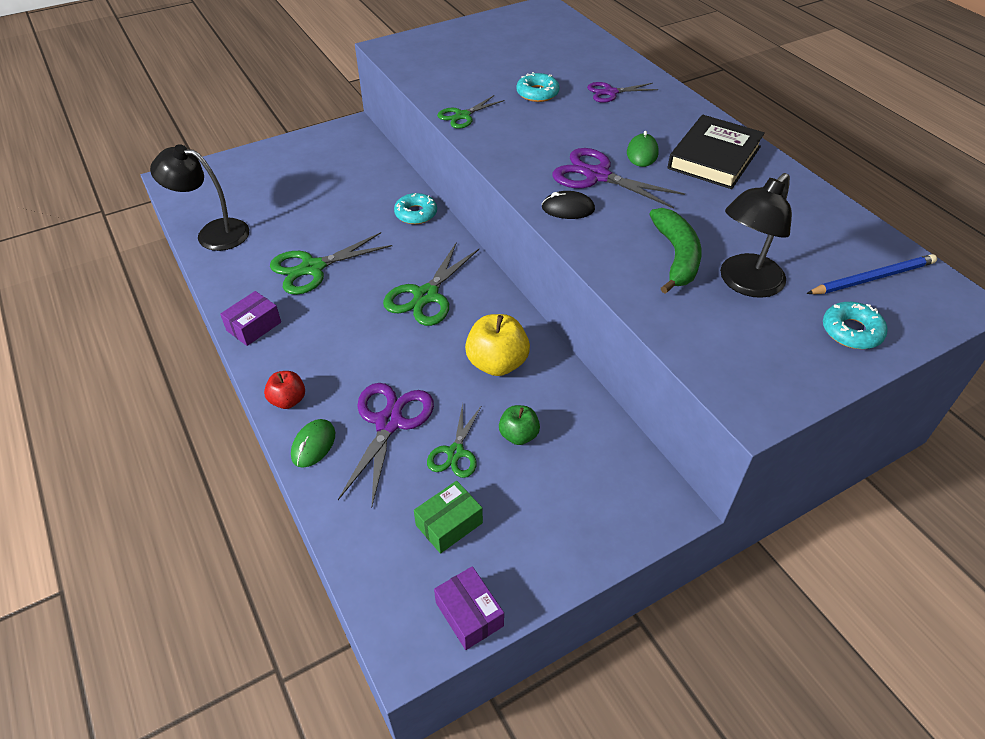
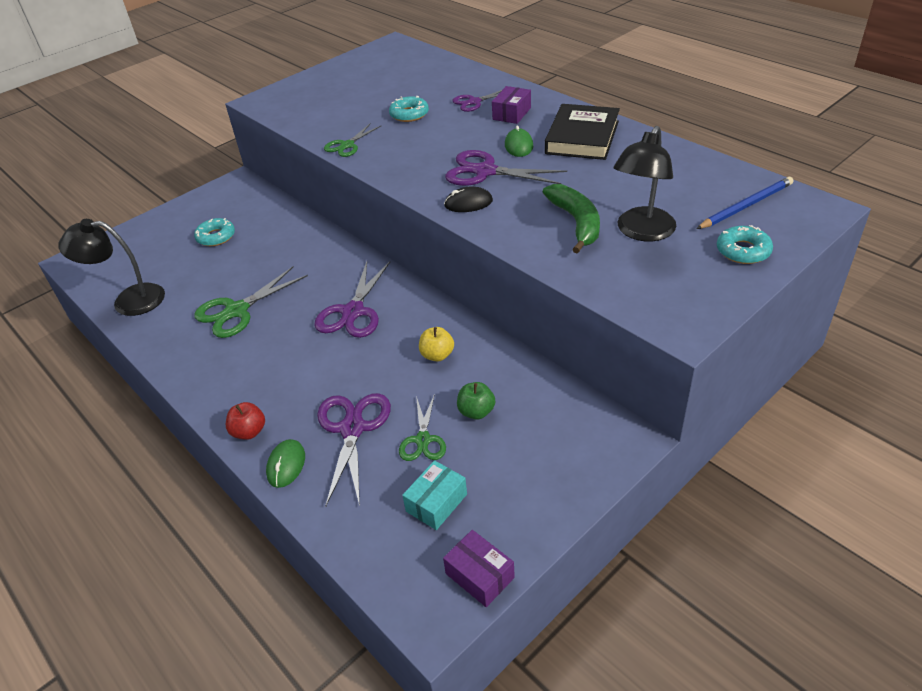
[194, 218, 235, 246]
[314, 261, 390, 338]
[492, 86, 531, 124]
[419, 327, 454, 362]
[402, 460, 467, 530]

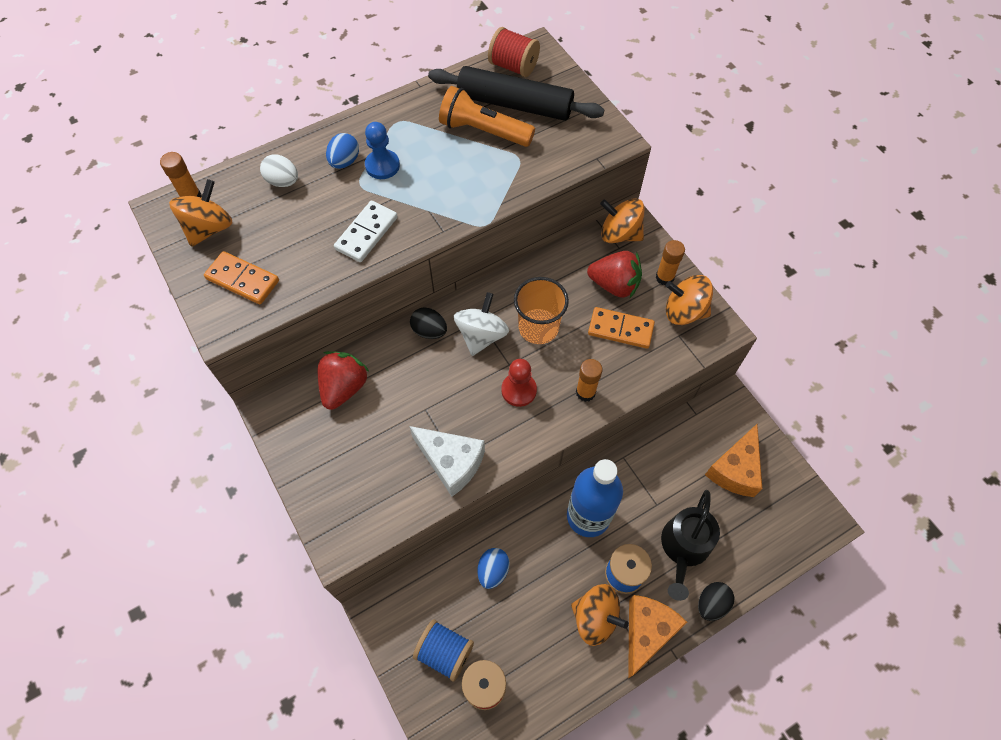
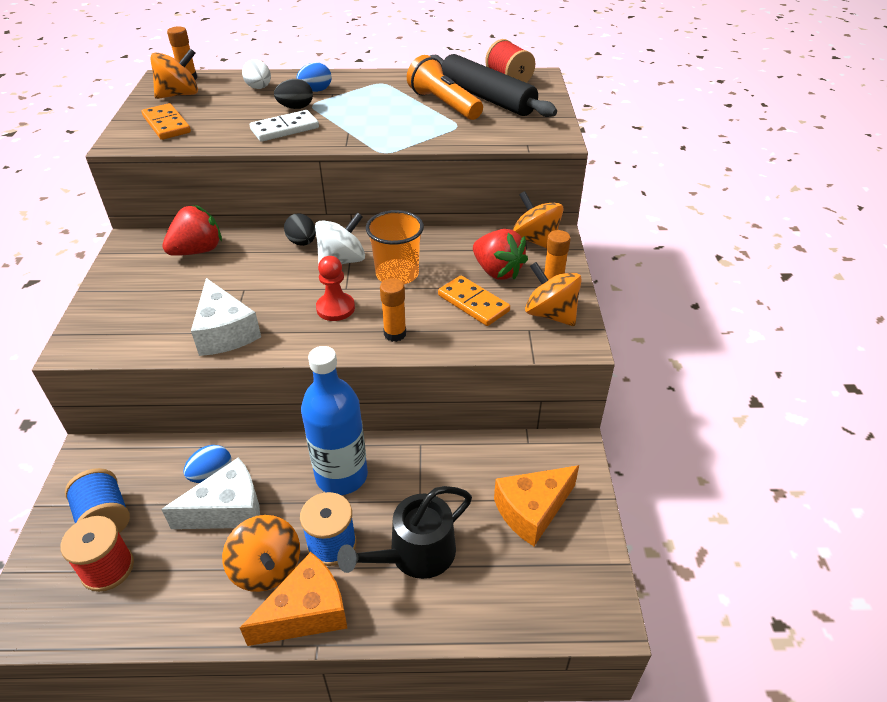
[365, 122, 400, 179] (first image)
[274, 79, 313, 109]
[161, 457, 260, 529]

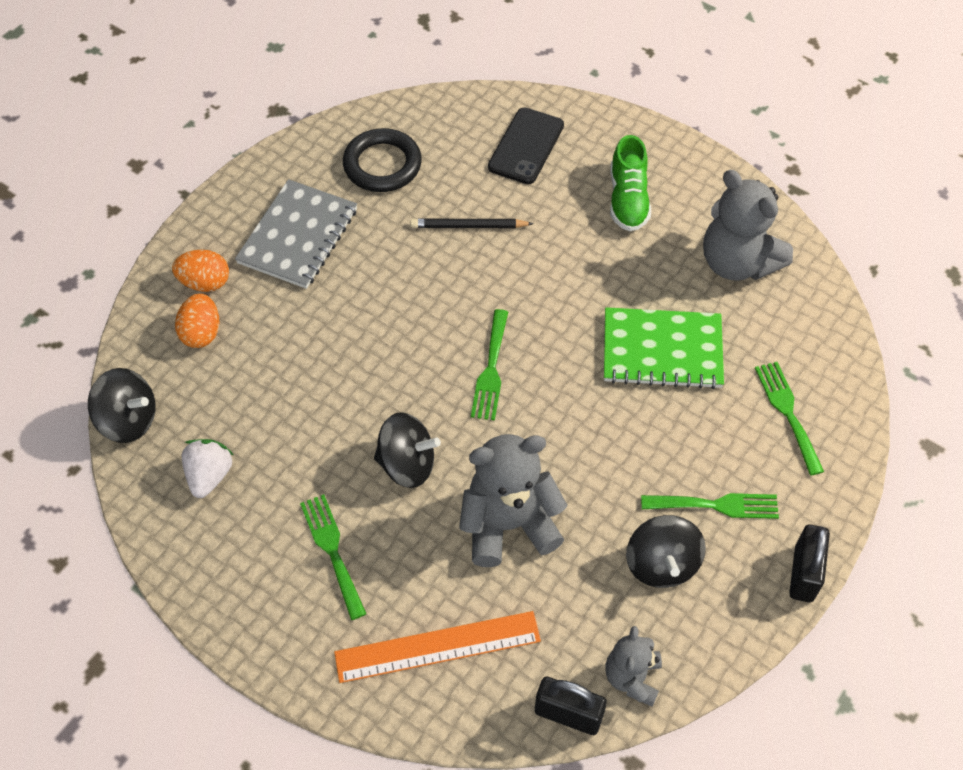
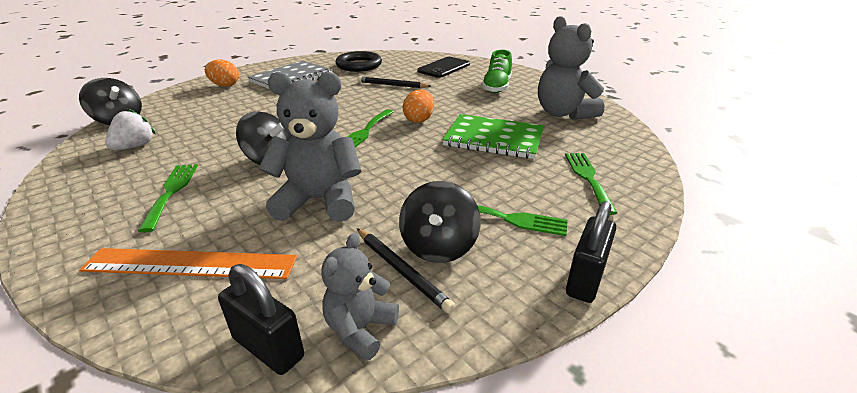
[403, 89, 434, 123]
[357, 228, 456, 314]

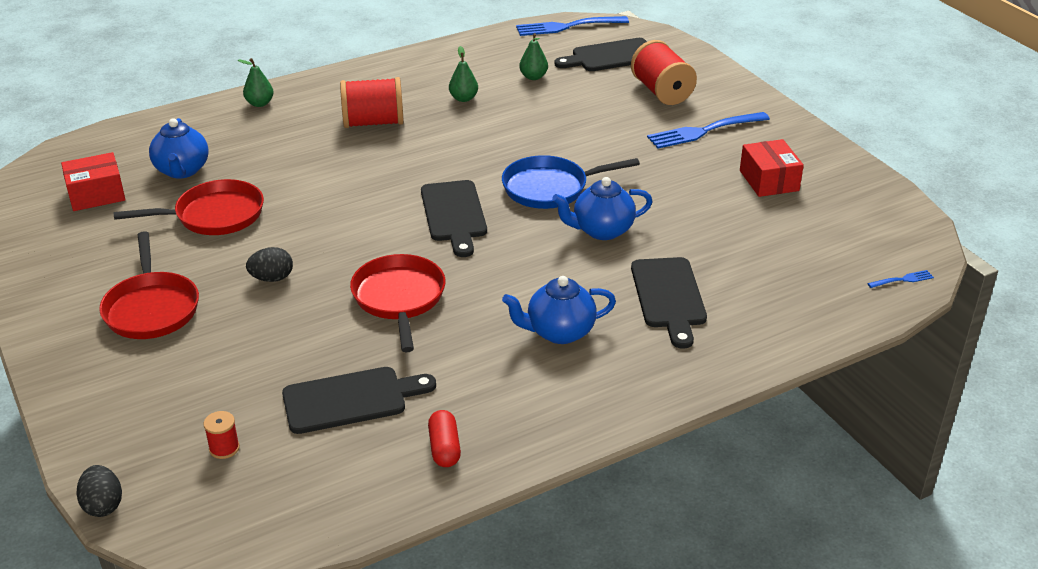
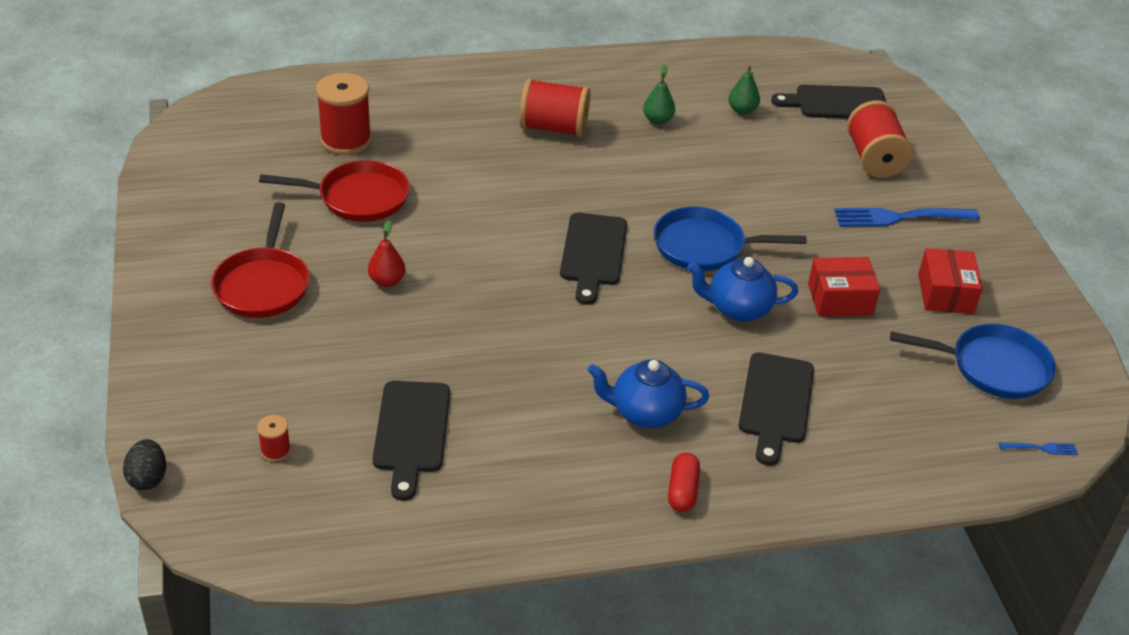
[516, 16, 629, 36] (first image)
[238, 58, 274, 107] (first image)
[316, 73, 372, 155]
[808, 257, 880, 317]
[368, 220, 405, 287]
[350, 254, 446, 352] (first image)
[373, 381, 450, 501]
[668, 453, 700, 512]
[890, 324, 1056, 399]

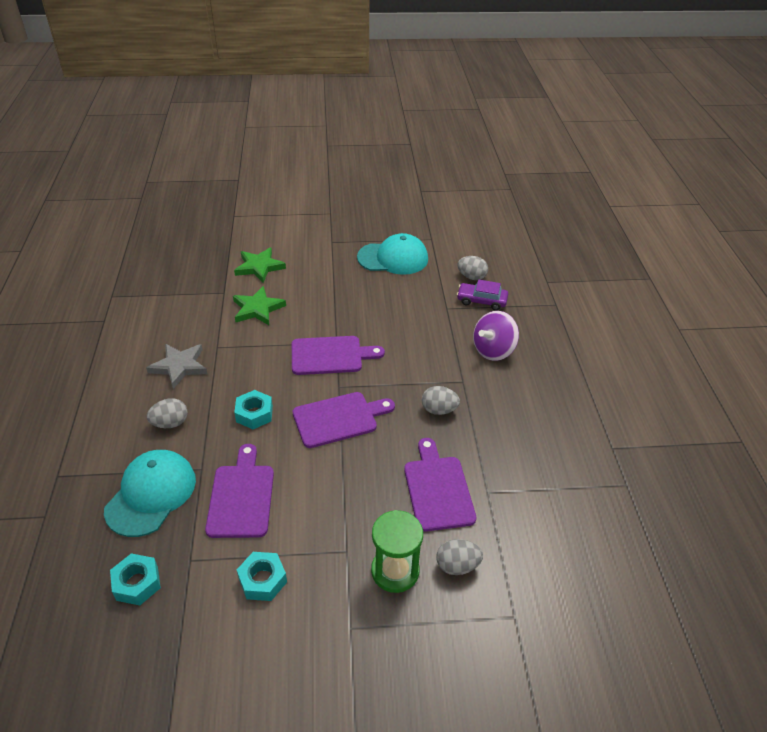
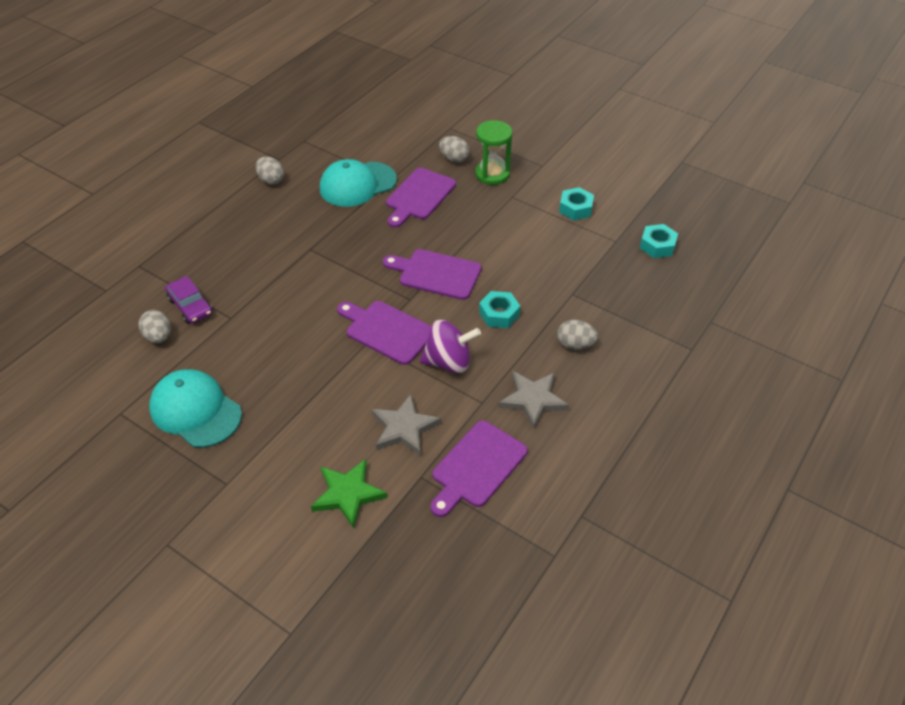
[372, 394, 441, 455]
[420, 320, 481, 373]
[256, 156, 284, 185]
[430, 421, 528, 517]
[320, 159, 397, 207]

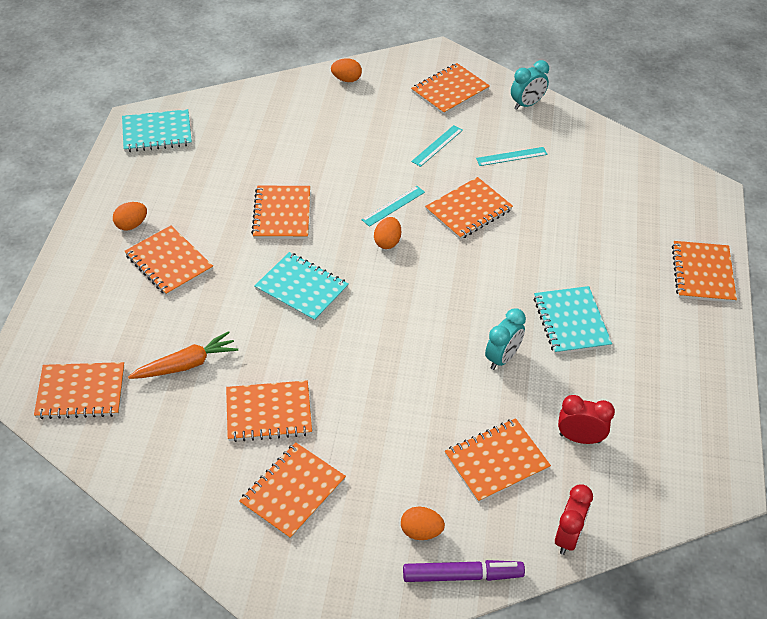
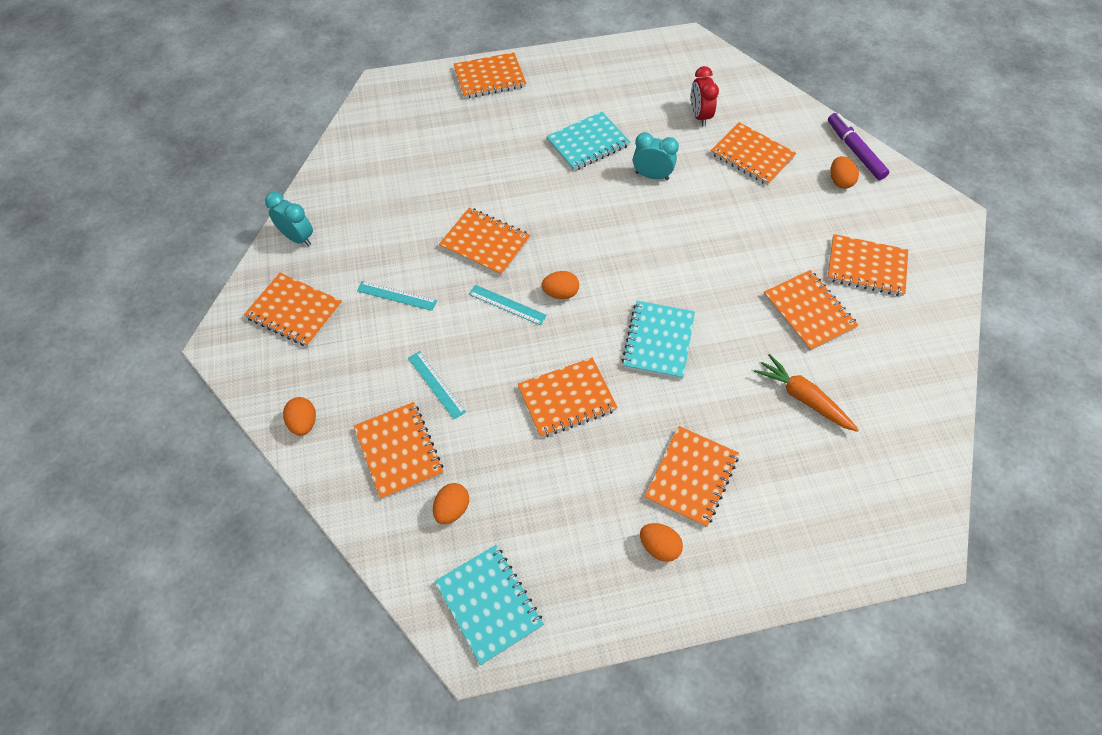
[408, 351, 466, 419]
[354, 402, 443, 499]
[555, 484, 593, 555] (first image)
[433, 483, 469, 524]

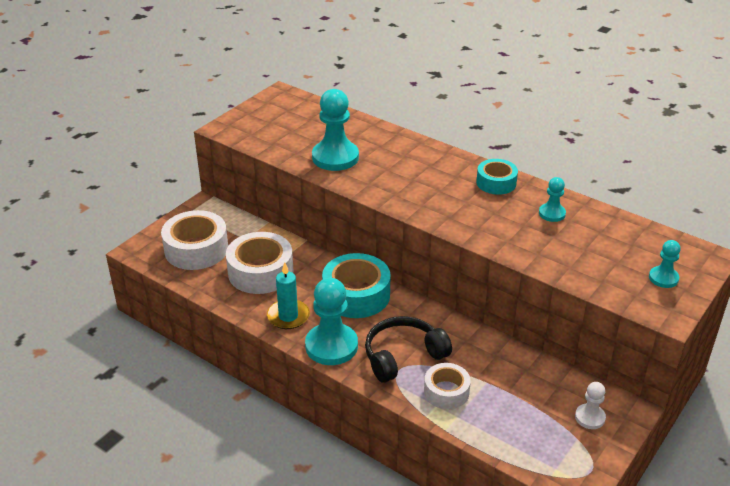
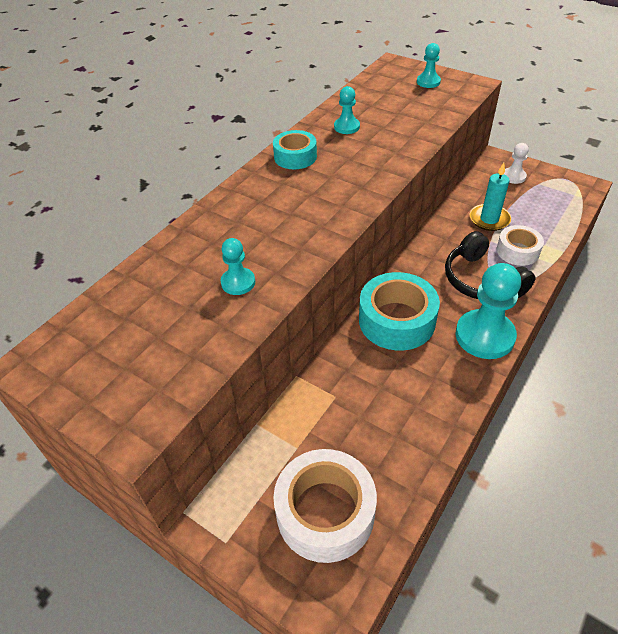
[221, 238, 255, 295]
[226, 232, 293, 294] (first image)
[470, 163, 511, 231]

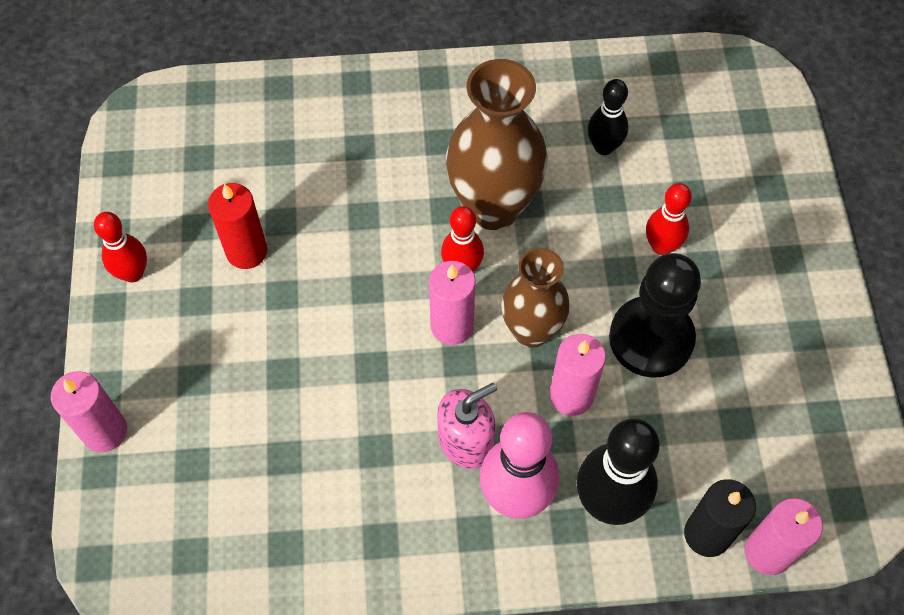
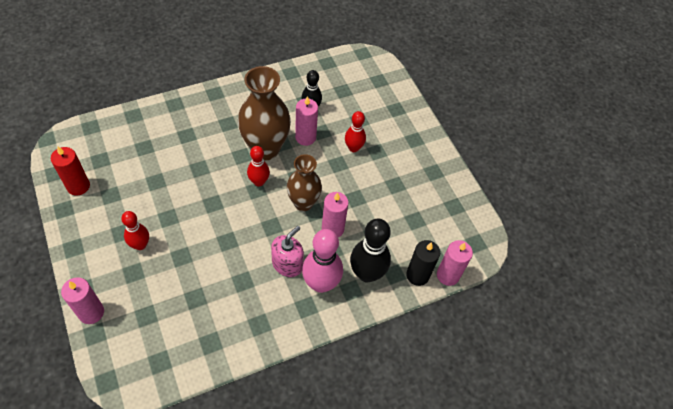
[51, 146, 90, 196]
[121, 211, 149, 250]
[609, 253, 701, 378] (first image)
[295, 96, 318, 146]

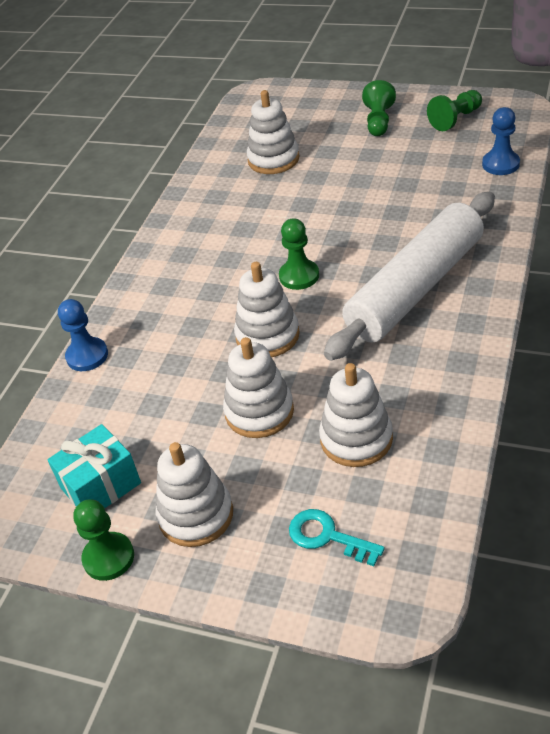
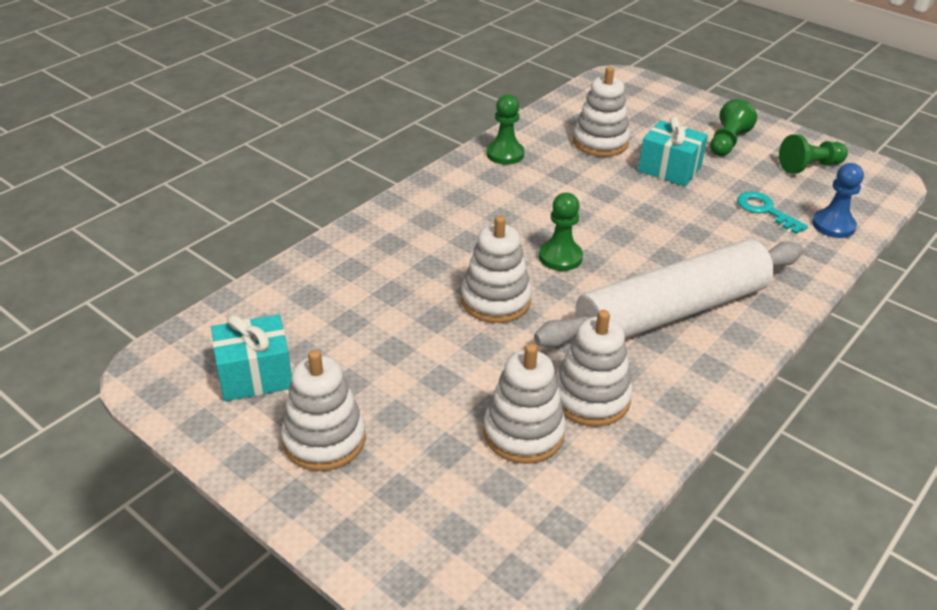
[58, 299, 108, 371] (first image)
[556, 310, 633, 427]
[486, 94, 524, 165]
[737, 191, 808, 234]
[638, 116, 708, 186]

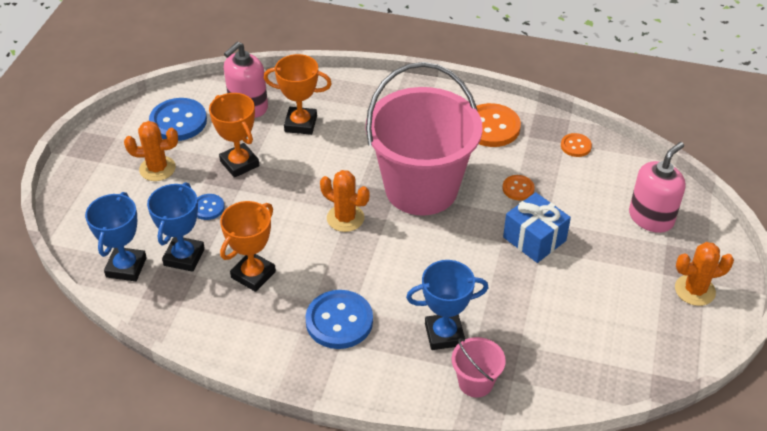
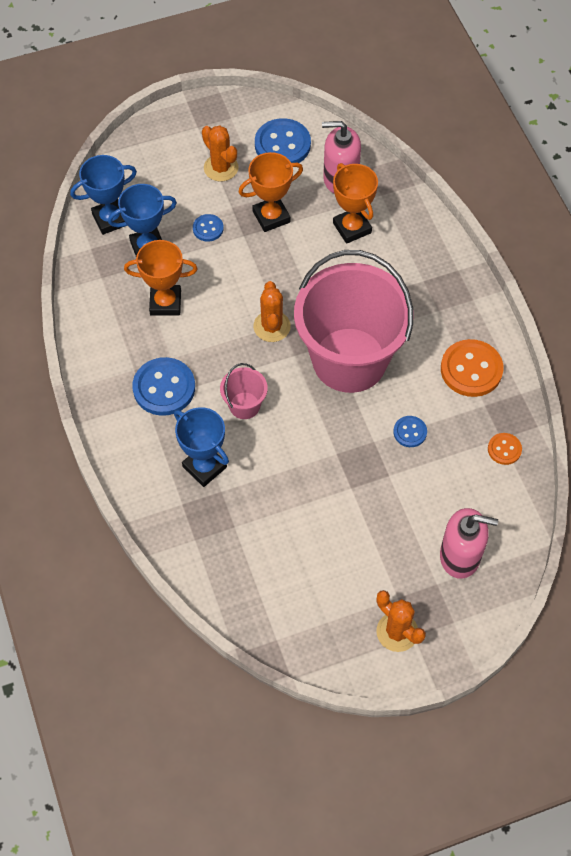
[238, 152, 303, 232]
[393, 416, 427, 447]
[503, 192, 571, 263] (first image)
[220, 363, 268, 419]

